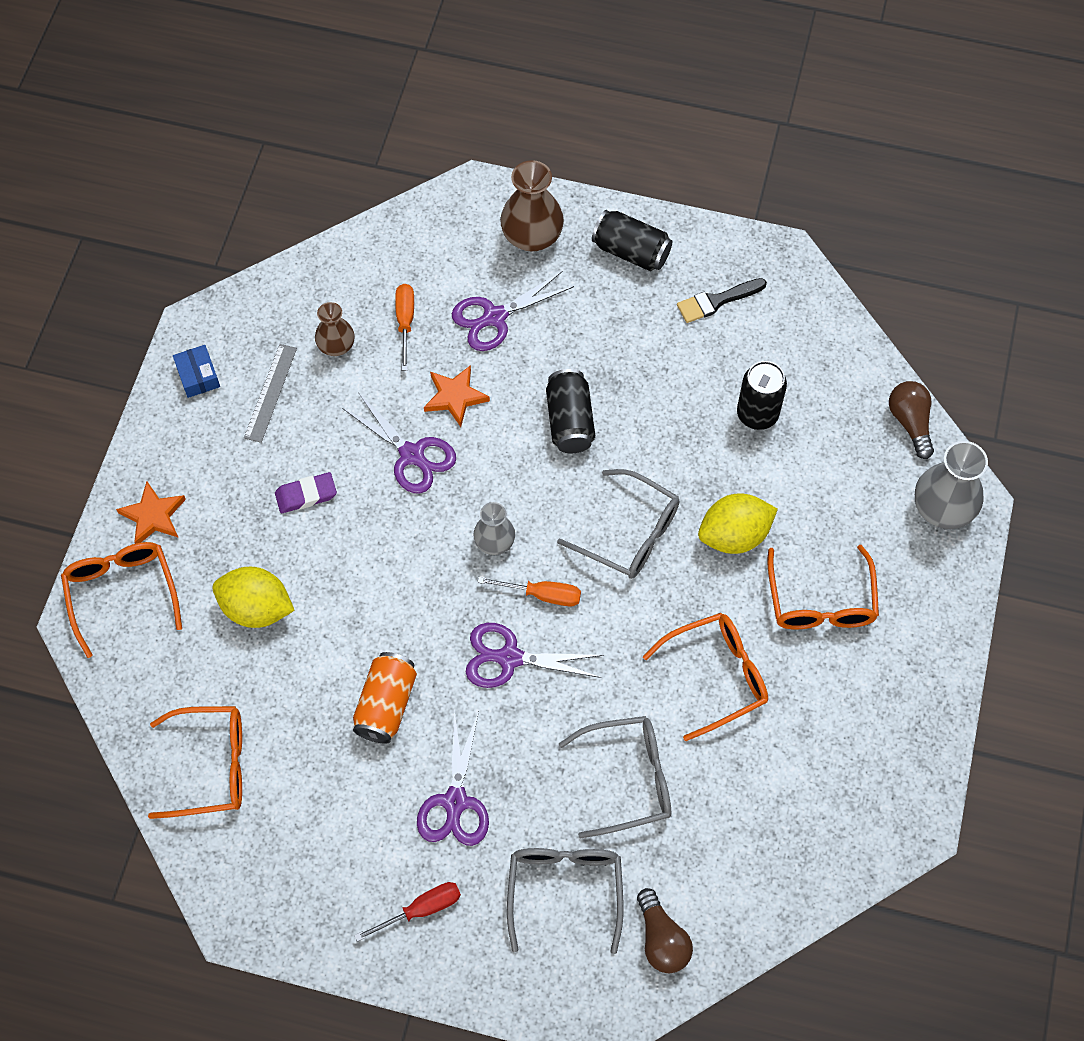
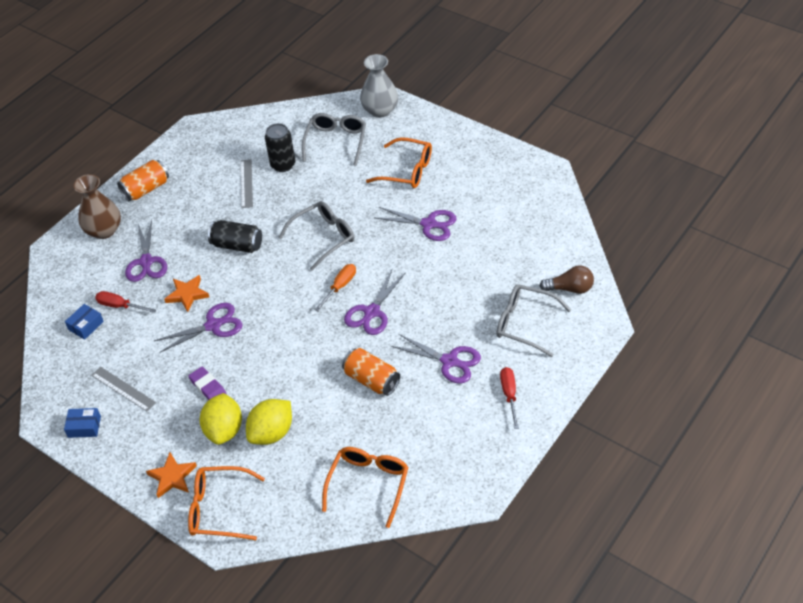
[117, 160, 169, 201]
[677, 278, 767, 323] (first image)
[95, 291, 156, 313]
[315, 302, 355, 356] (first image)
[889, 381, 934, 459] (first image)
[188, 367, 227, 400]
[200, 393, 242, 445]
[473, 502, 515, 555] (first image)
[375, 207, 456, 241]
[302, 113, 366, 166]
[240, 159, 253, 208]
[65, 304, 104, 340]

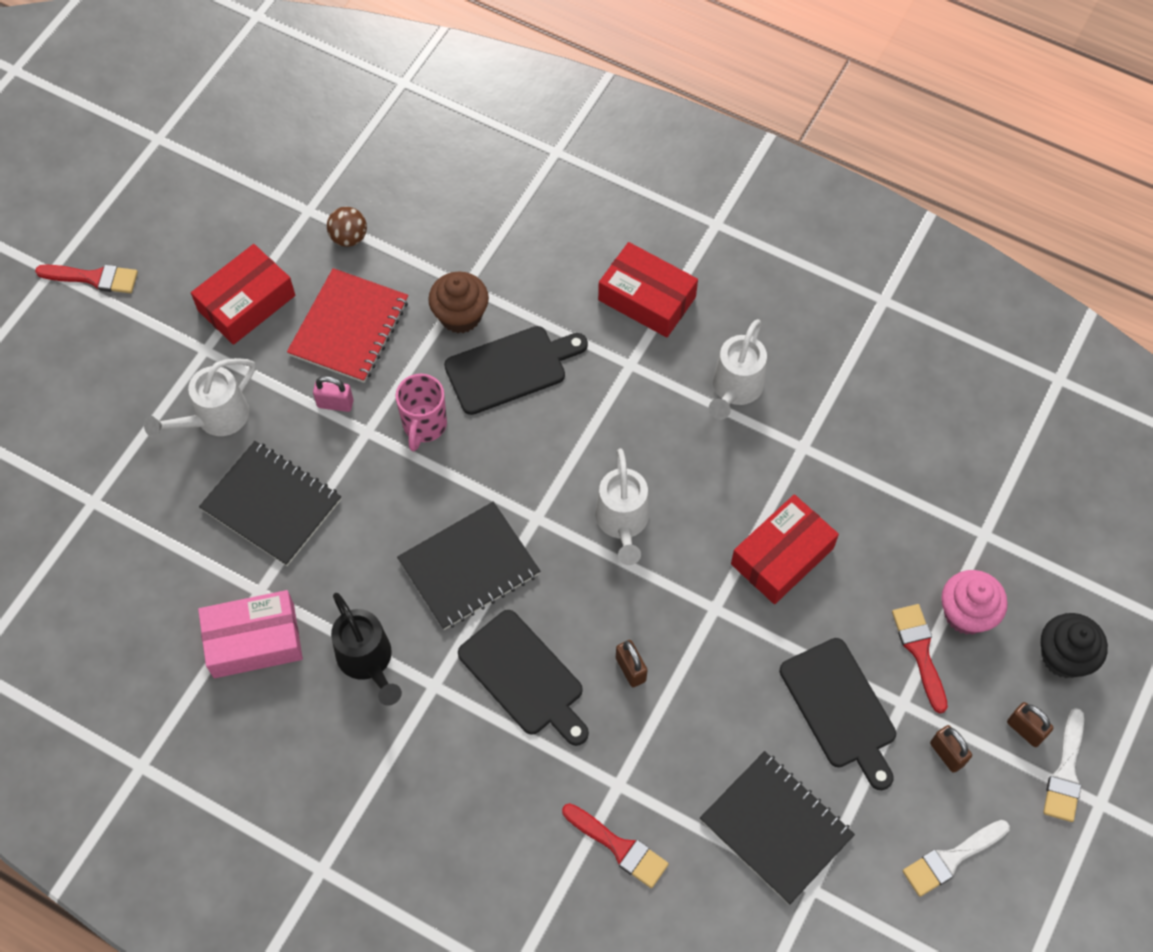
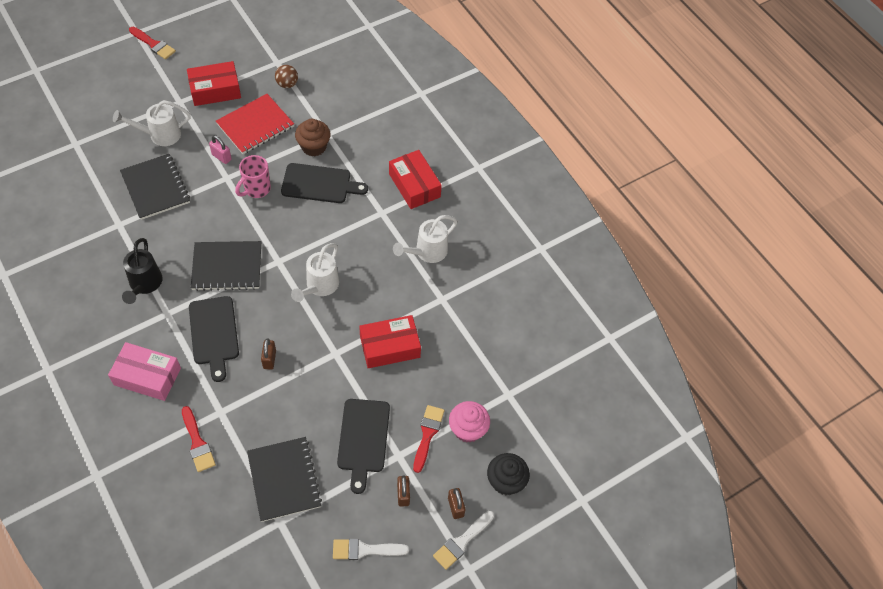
[108, 342, 181, 401]

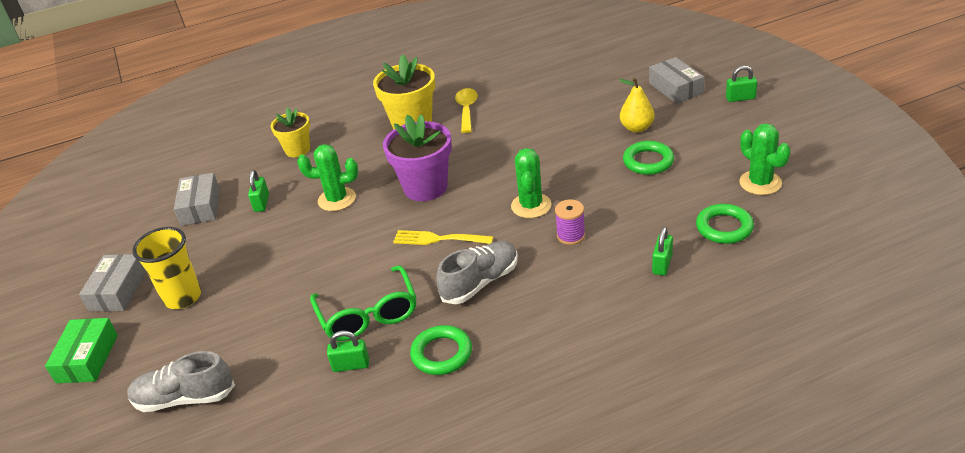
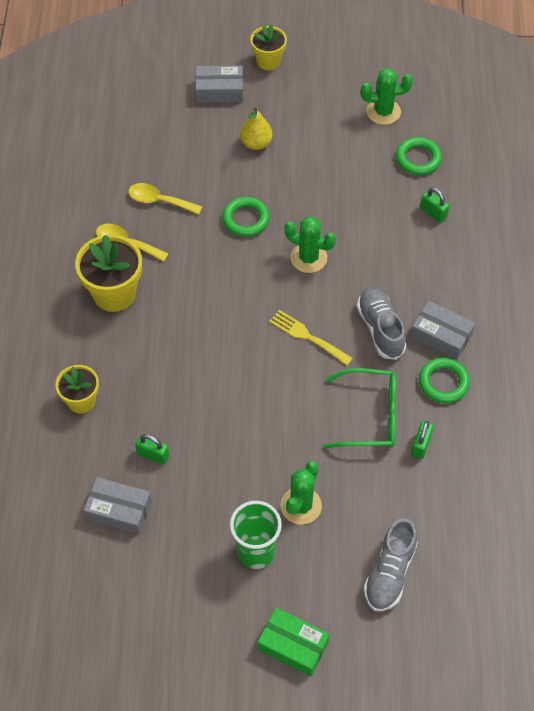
[250, 24, 287, 70]
[383, 114, 452, 201] (first image)
[222, 197, 269, 237]
[281, 461, 322, 525]
[555, 199, 585, 245] (first image)
[230, 501, 282, 569]
[269, 310, 353, 365]
[410, 301, 475, 360]
[128, 183, 202, 215]

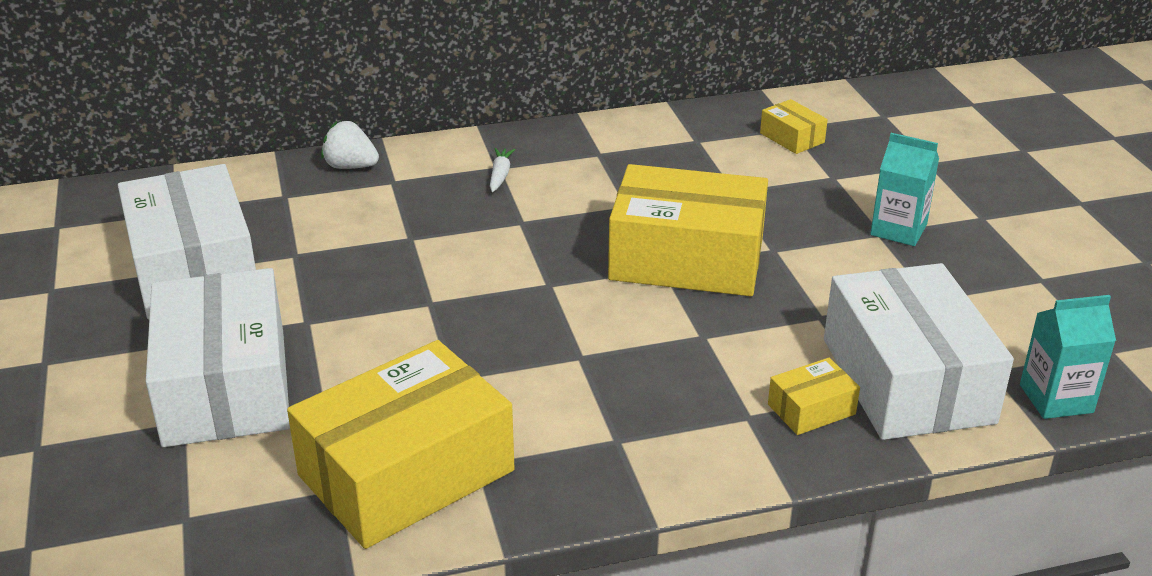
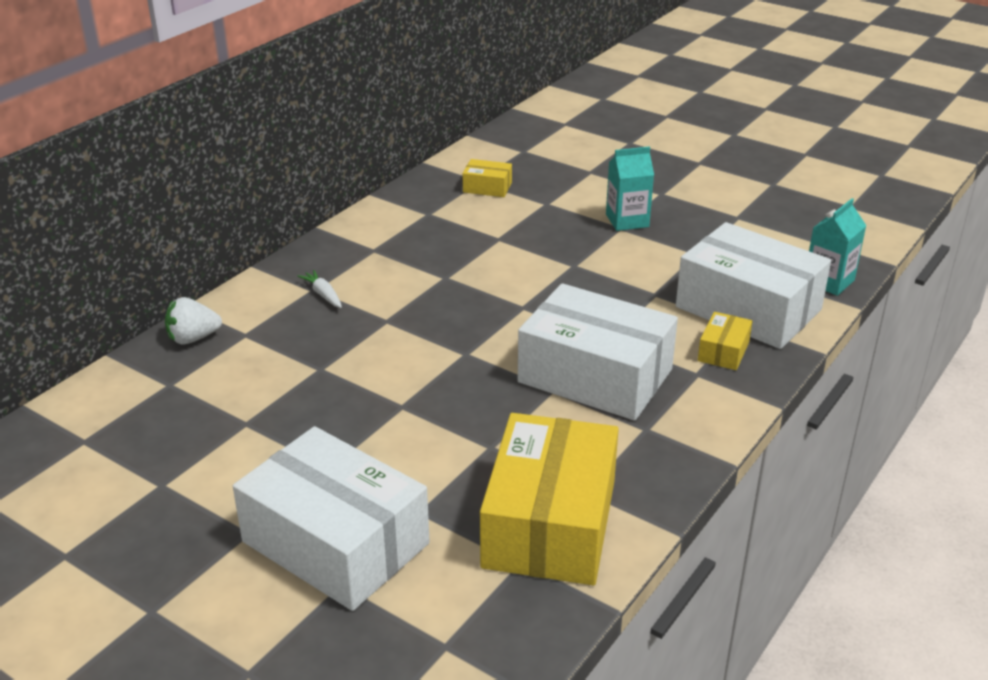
[518, 283, 678, 421]
[608, 164, 768, 296] (first image)

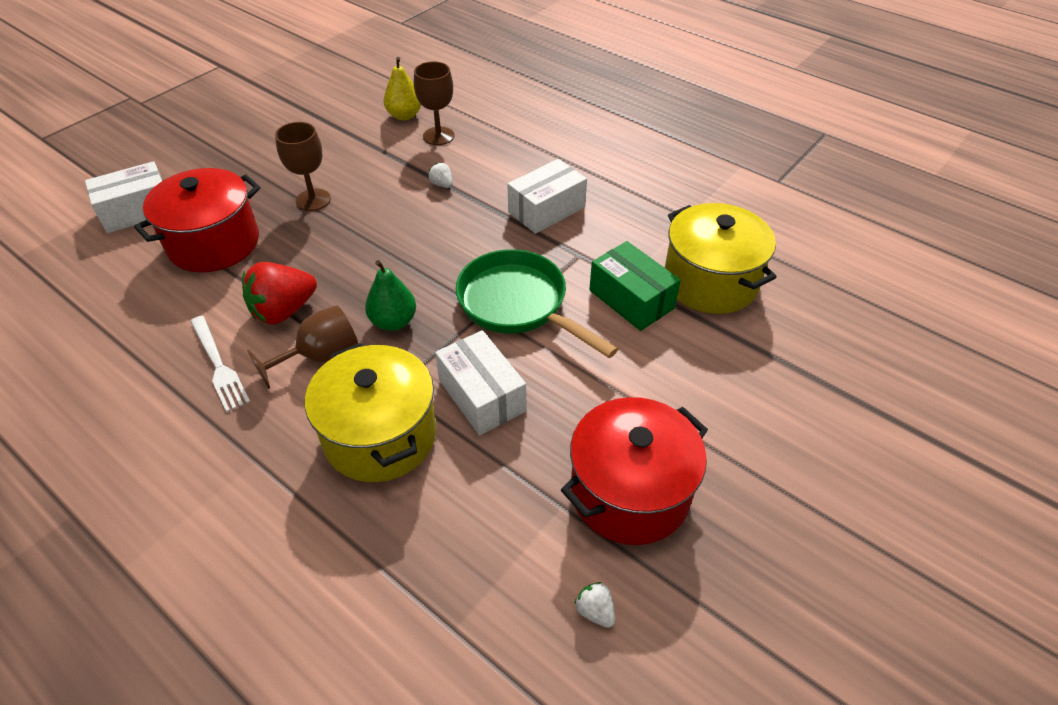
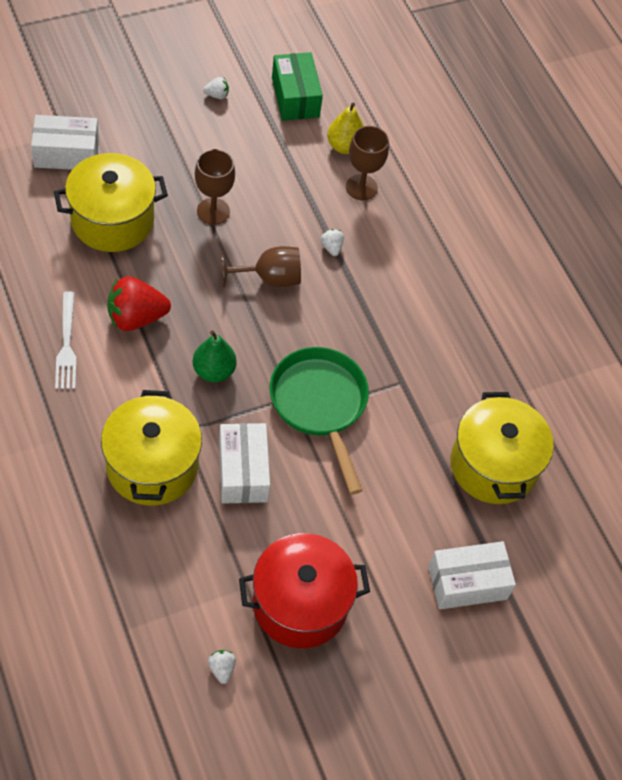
[428, 541, 516, 610]
[54, 153, 168, 252]
[272, 52, 323, 121]
[221, 246, 301, 287]
[203, 77, 229, 99]

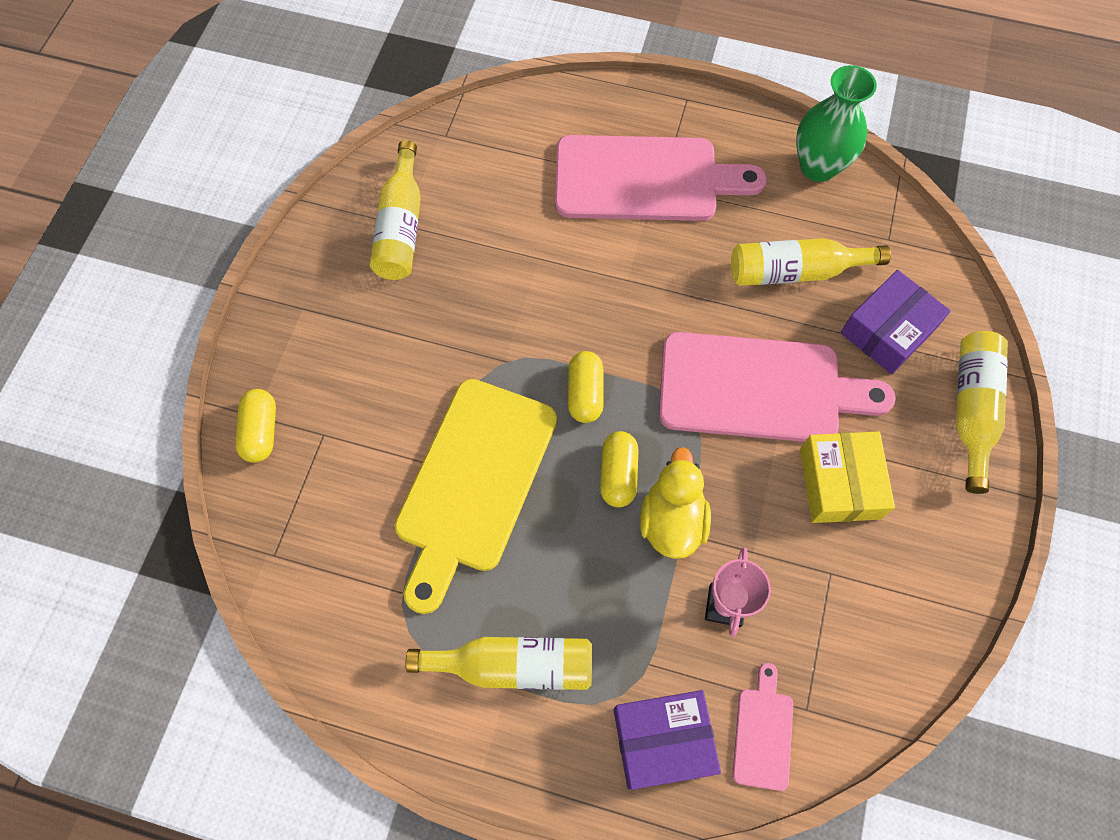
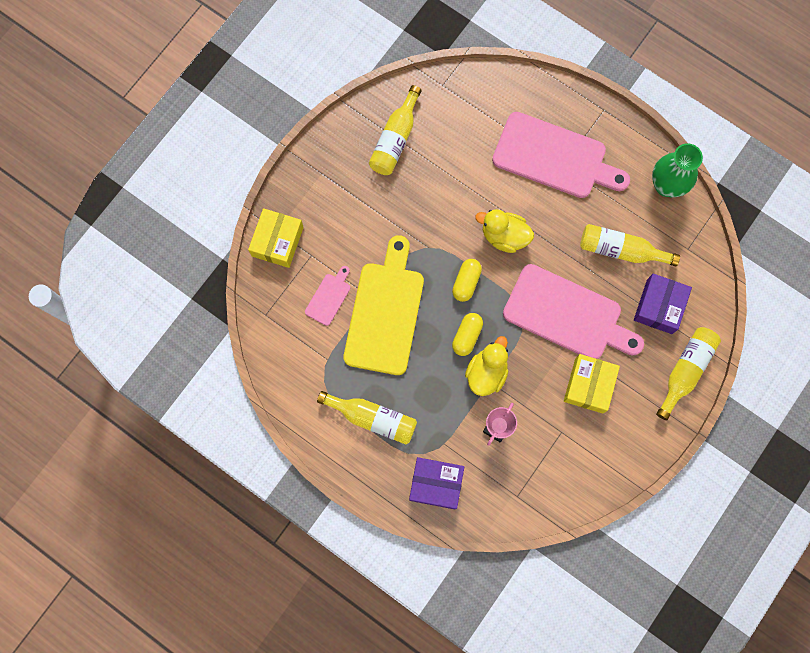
[634, 274, 692, 334]
[344, 235, 424, 375]
[248, 208, 304, 268]
[305, 266, 350, 326]
[475, 209, 534, 253]

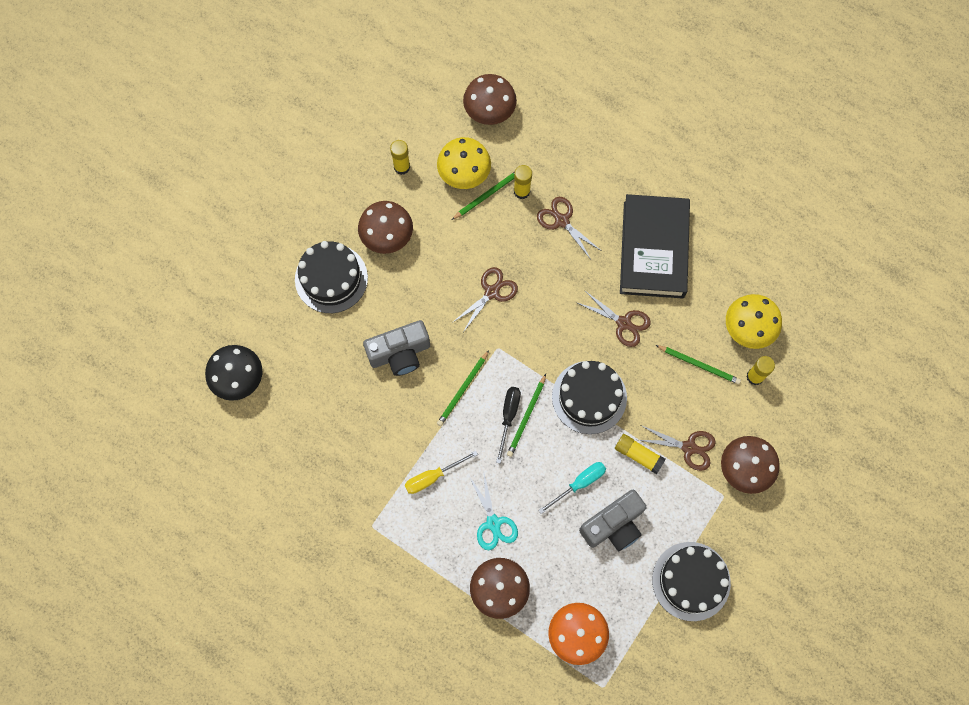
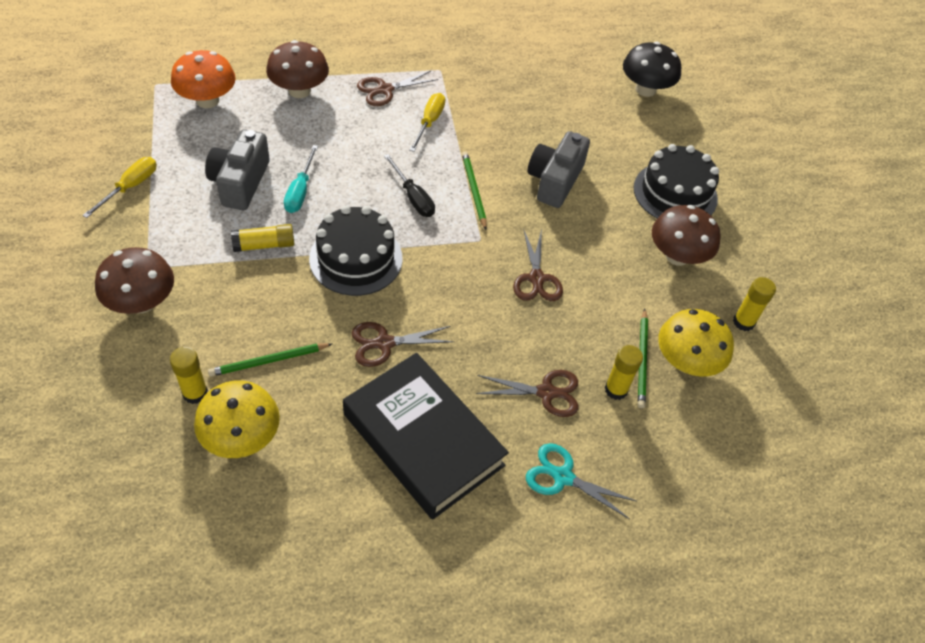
[463, 74, 517, 125] (first image)
[507, 374, 546, 457] (first image)
[357, 71, 439, 106]
[526, 443, 636, 519]
[82, 157, 157, 218]

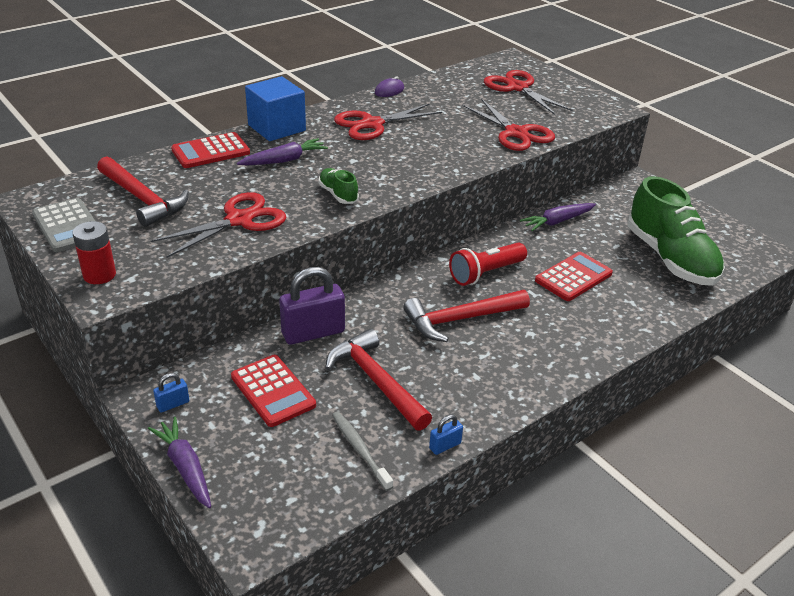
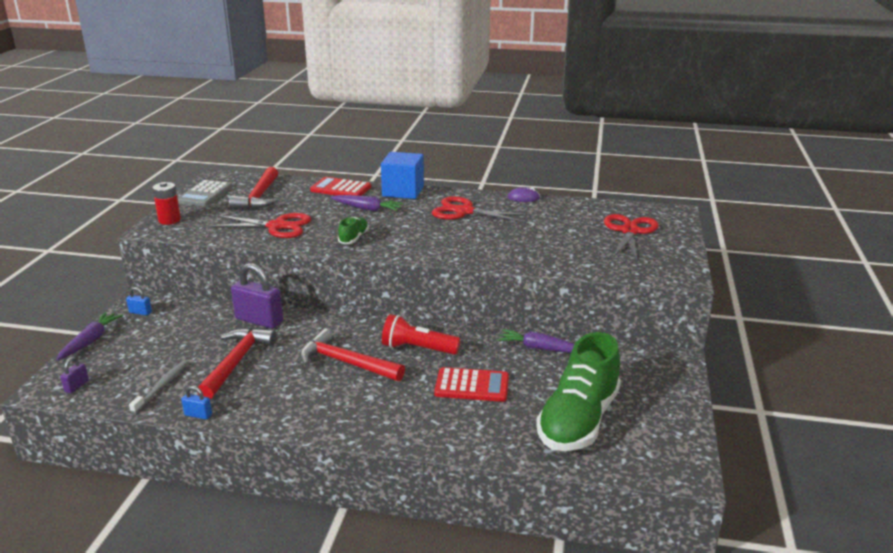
[462, 99, 555, 151] (first image)
[231, 355, 316, 427] (first image)
[60, 357, 89, 393]

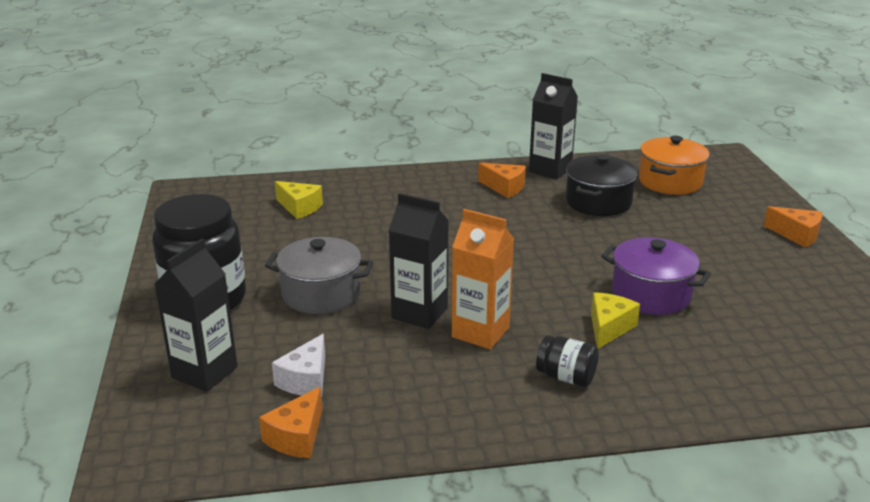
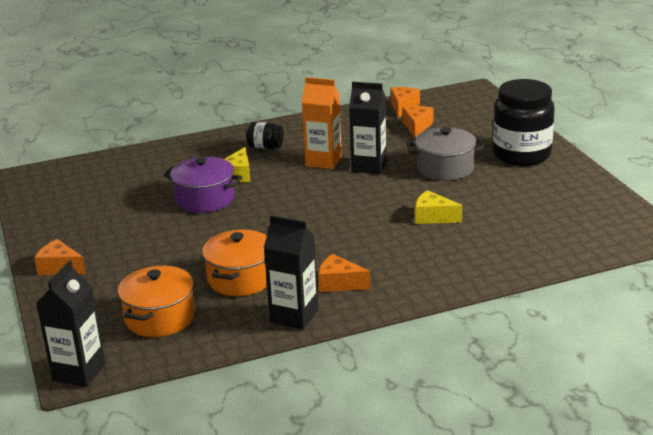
[202, 229, 267, 296]
[415, 190, 462, 224]
[36, 260, 106, 387]
[403, 106, 433, 138]

